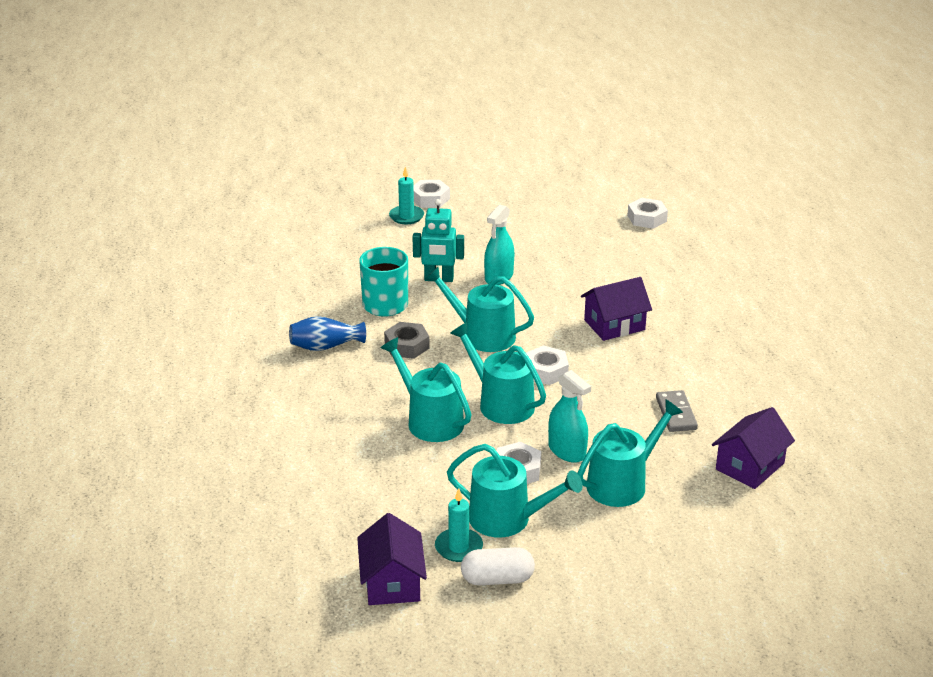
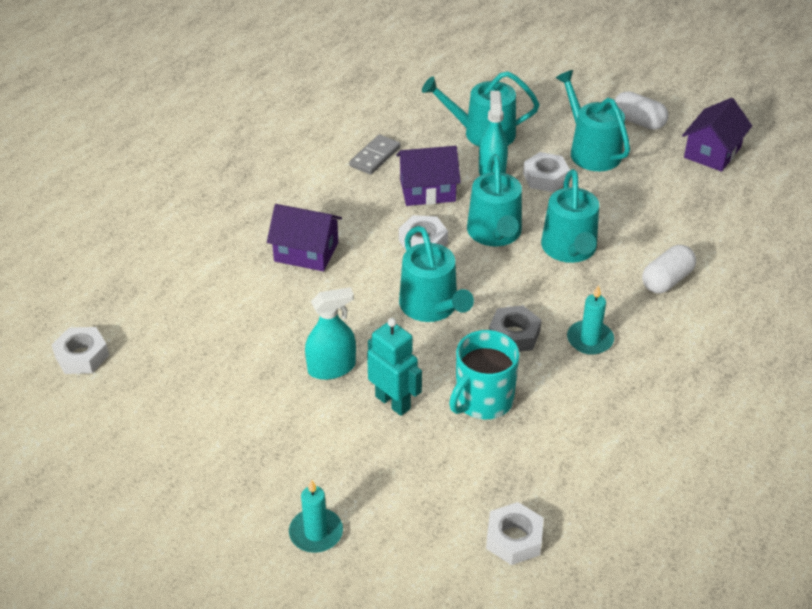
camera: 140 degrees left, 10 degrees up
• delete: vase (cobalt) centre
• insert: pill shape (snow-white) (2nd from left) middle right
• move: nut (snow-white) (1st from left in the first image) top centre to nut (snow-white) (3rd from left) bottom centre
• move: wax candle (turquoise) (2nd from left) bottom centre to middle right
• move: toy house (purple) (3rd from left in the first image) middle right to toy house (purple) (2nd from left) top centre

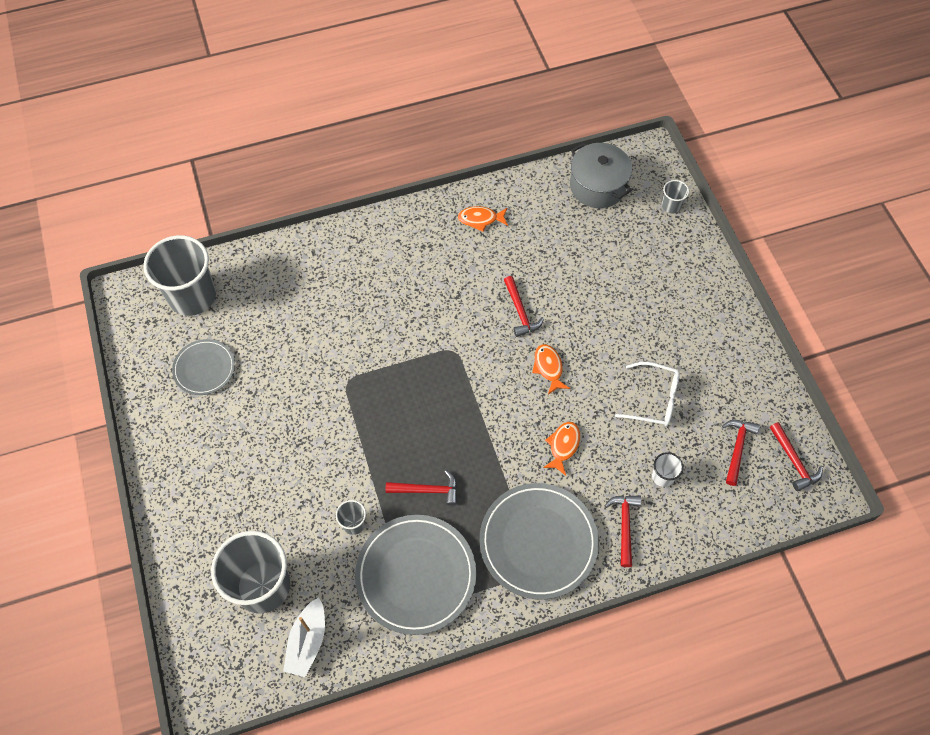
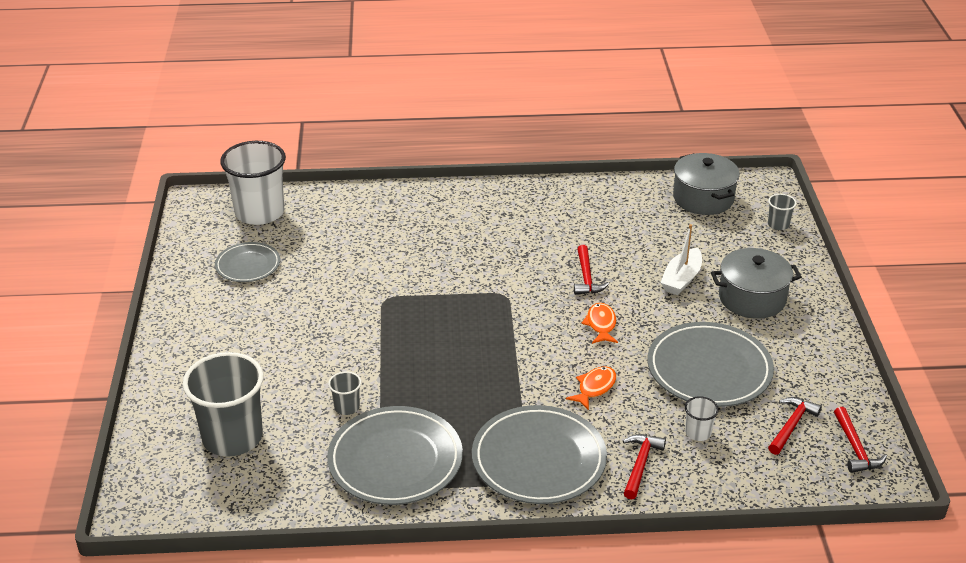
camera: 15 degrees right, 25 degrees down
• delete: carpenter's hammer (red) (1st from left) centre
• delete: toy fish (orange-coloured) (1st from left) top centre
• insert: stockpot (gray) (2nd from left) middle right
• move: sailboat (snow-white) bottom left to middle right
• replace: glasses (snow-white) middle right to dinner plate (gray) (4th from left) middle right
• recolor: tumbler (gray) (1st from left) middle left to tumbler (snow-white) (1st from left) top left

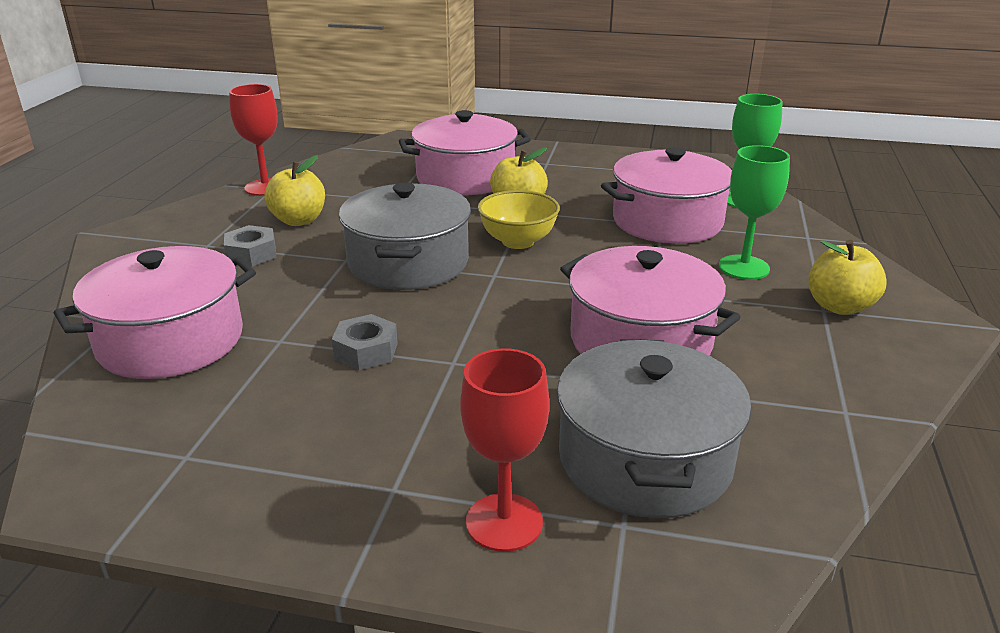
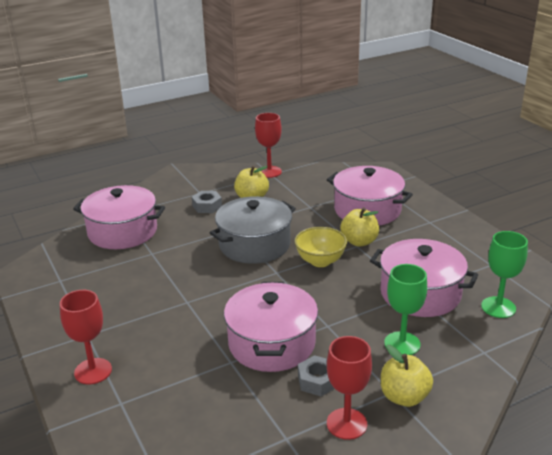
camera: 50 degrees right, 0 degrees up
• delete: stockpot (gray) (2nd from left) bottom centre
• insert: chalice (red) (3rd from left) bottom centre
• move: nut (gray) (2nd from left) centre to bottom centre

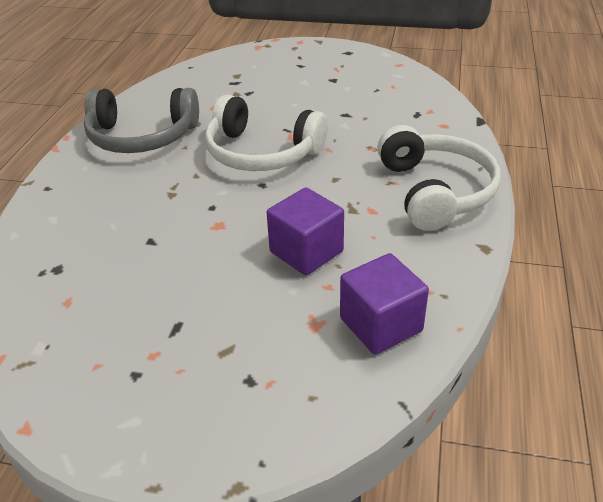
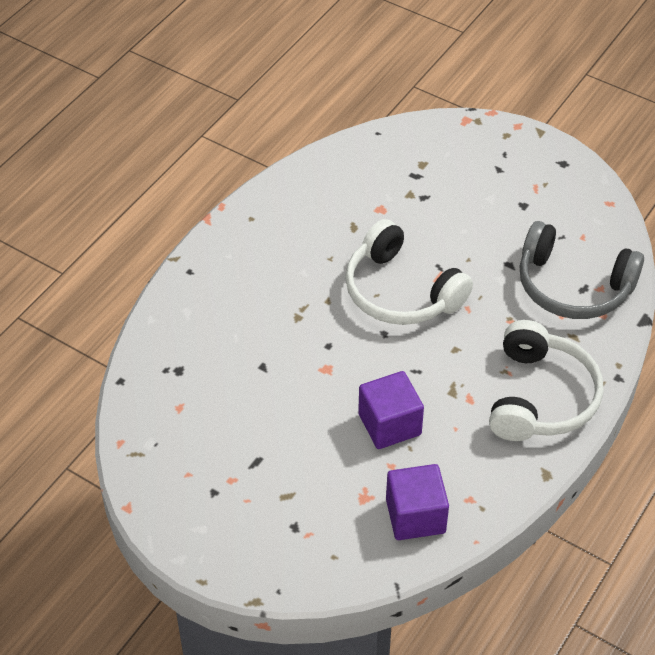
camera: 20 degrees right, 10 degrees up
• move: headphones (gray) top left to middle right

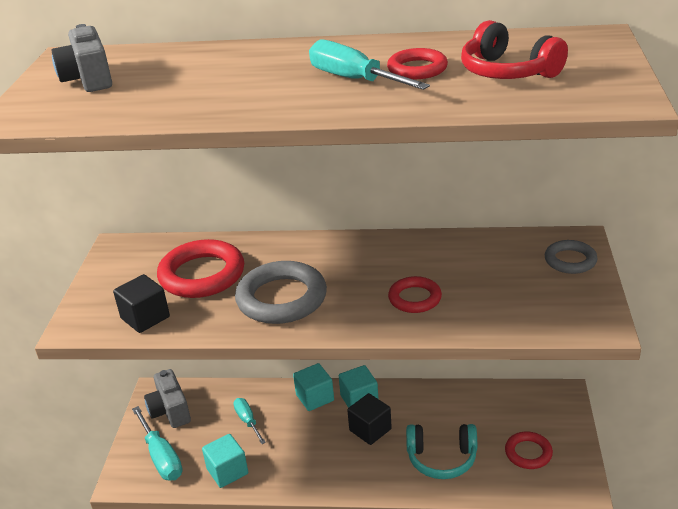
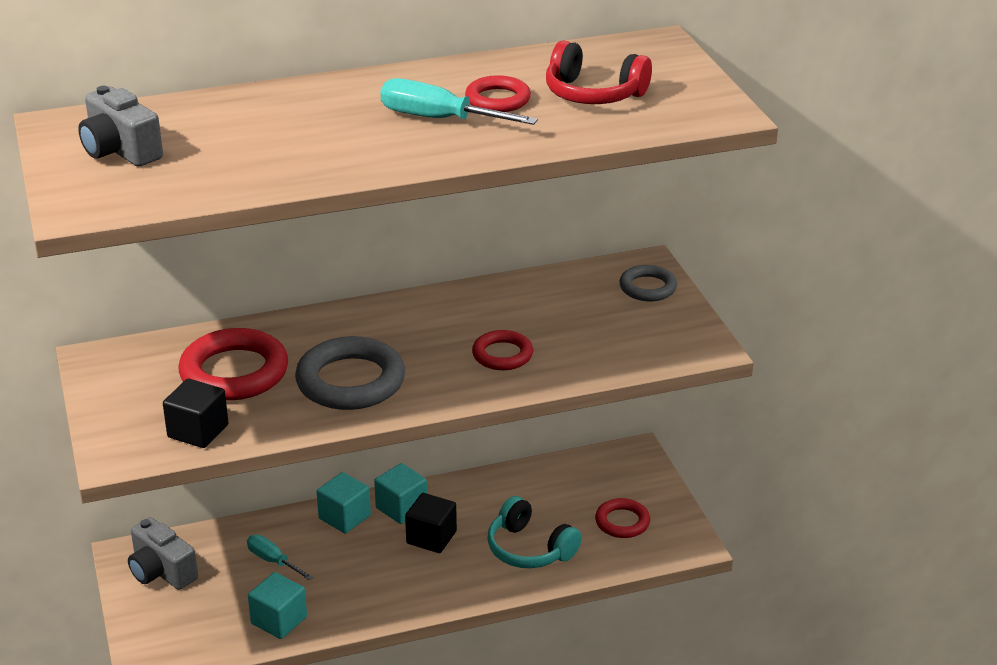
camera: 25 degrees left, 0 degrees up
• delete: hand screwdriver (turquoise) (1st from left) bottom left
• rotate: headphones (turquoise) bottom centre = bottom centre 60 degrees clockwise

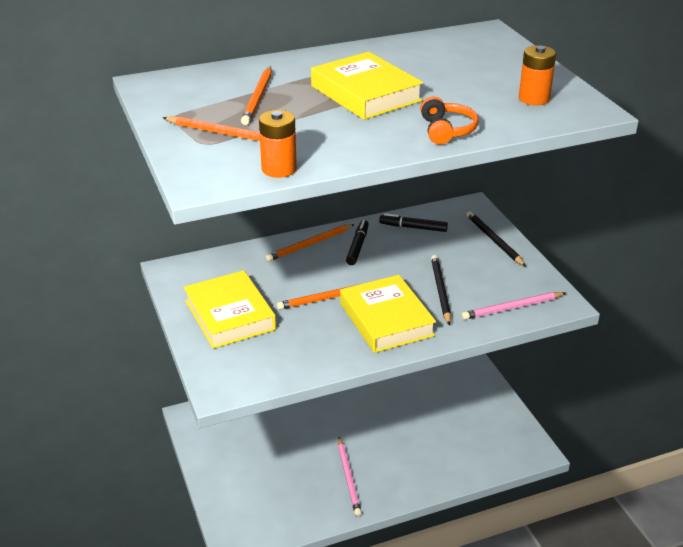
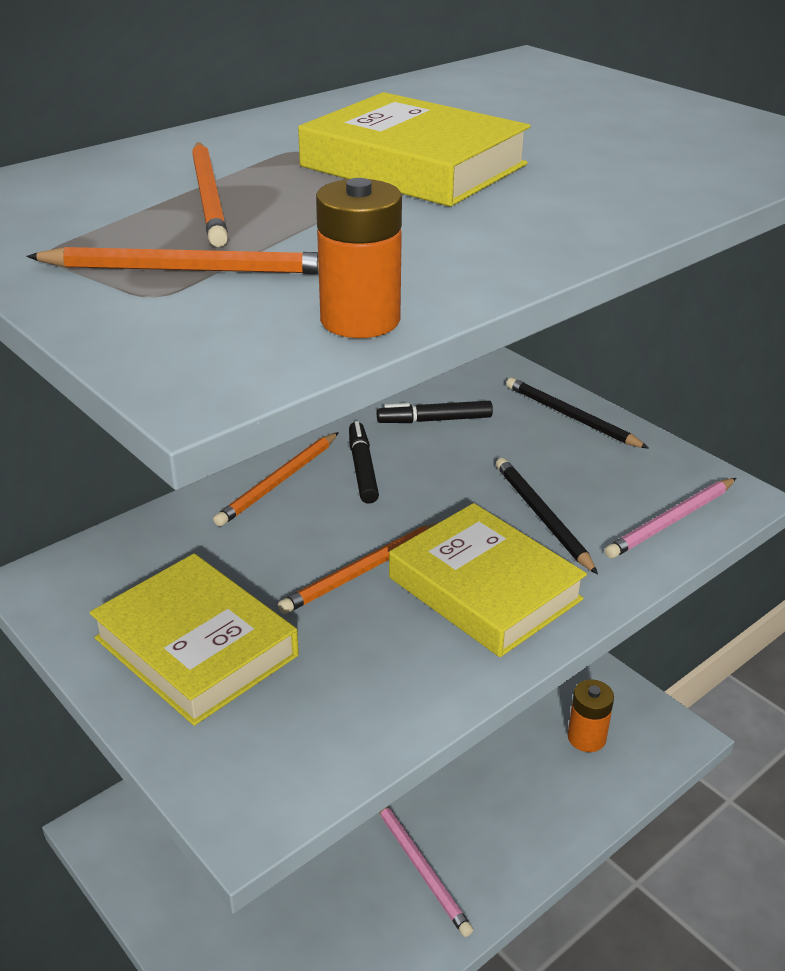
camera: 20 degrees left, 0 degrees up
• delete: headphones (orange-coloured) top centre
• move: AA battery (orange-coloured) (2nd from left) top right to bottom right

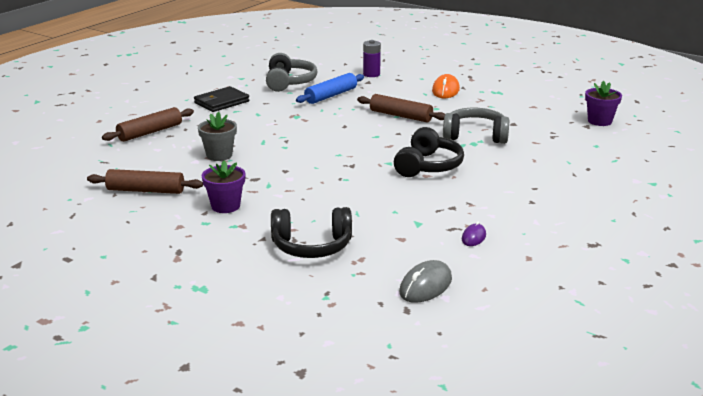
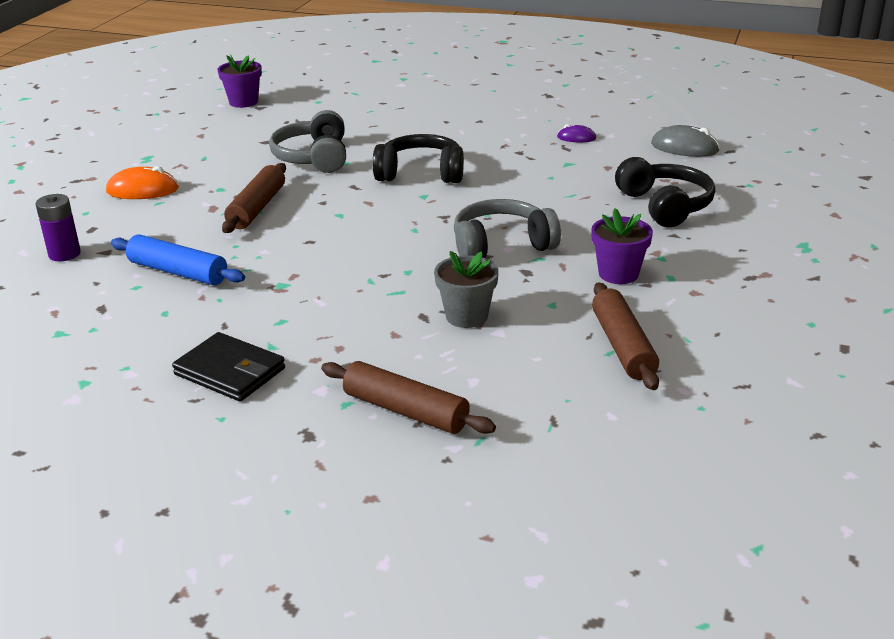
camera: 105 degrees left, 5 degrees up
• move: headphones (gray) (1st from left in the first image) top centre to headphones (gray) (2nd from left) centre

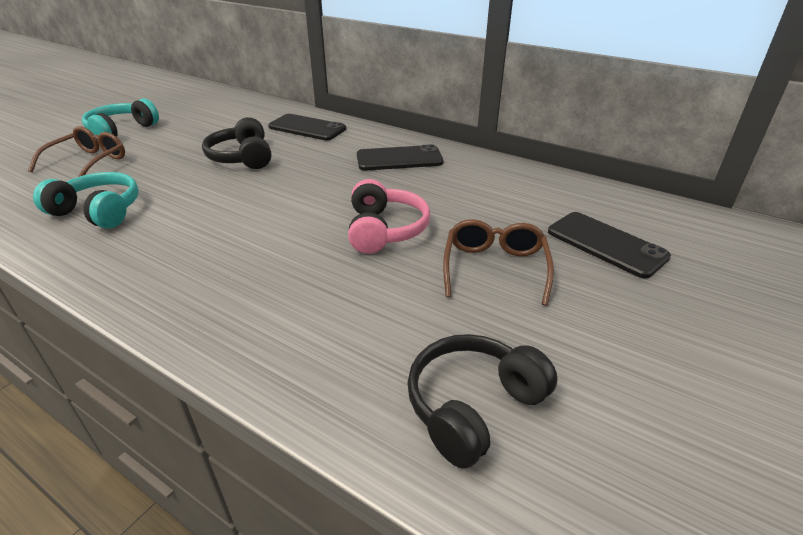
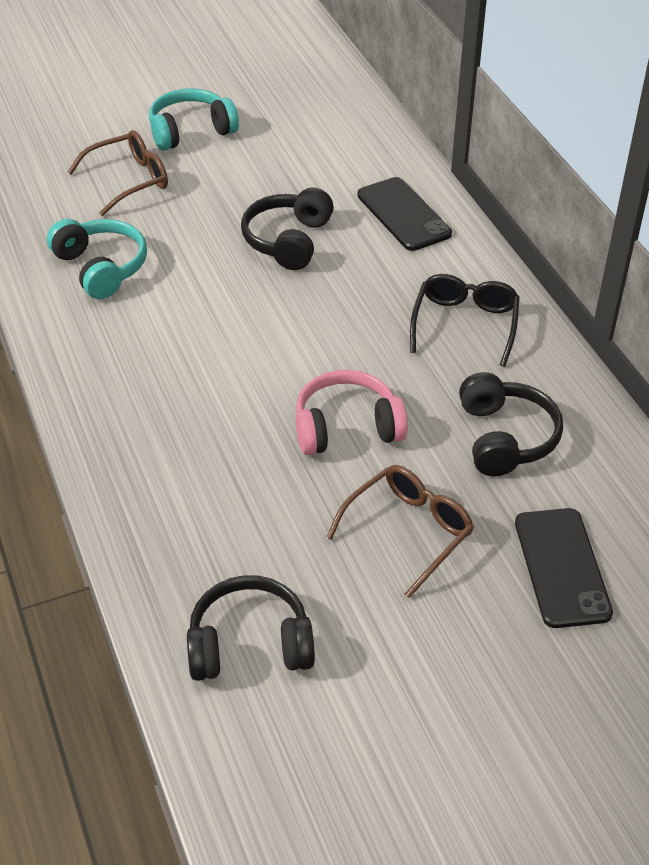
camera: 35 degrees right, 10 degrees up
• insert: headphones (black) (3rd from left) middle right
• replace: phone (black) (2nd from left) top centre to glasses (black) middle right
• rotate: headphones (rose-pink) centre = centre 135 degrees counterclockwise

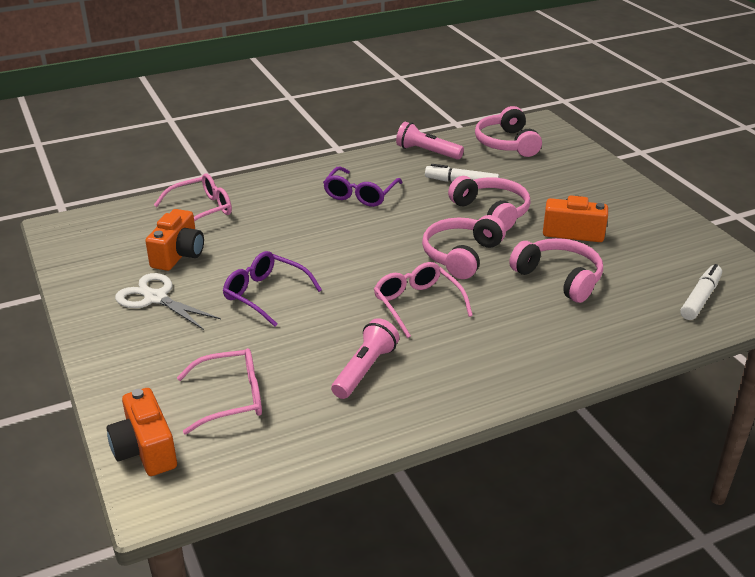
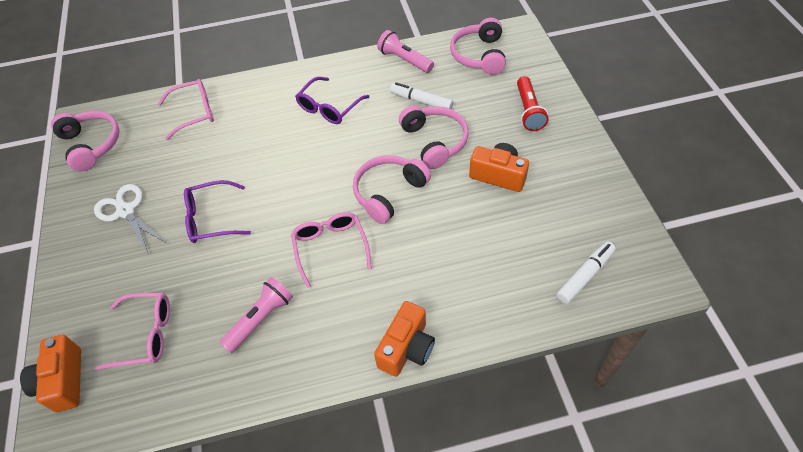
camera: 15 degrees right, 20 degrees up
• insert: pocket torch (red) top centre
• move: photo camera (orange-coloured) (2nd from left) middle left to bottom centre
• move: headphones (rose-pink) (4th from left in the first image) middle right to headphones (rose-pink) (1st from left) top left
• rotate: glasses (purple) (1st from left) centre = middle left 60 degrees counterclockwise

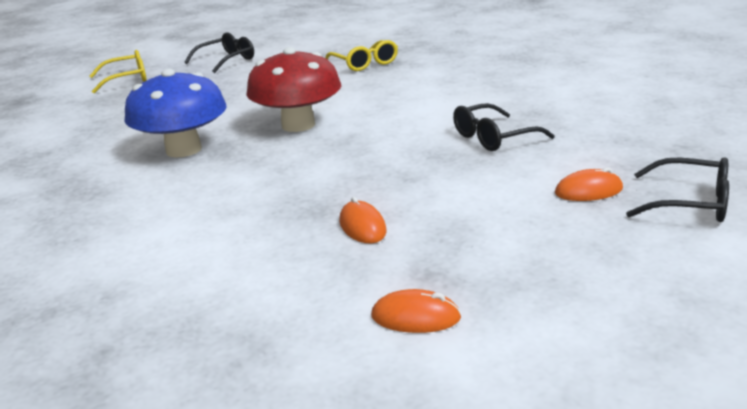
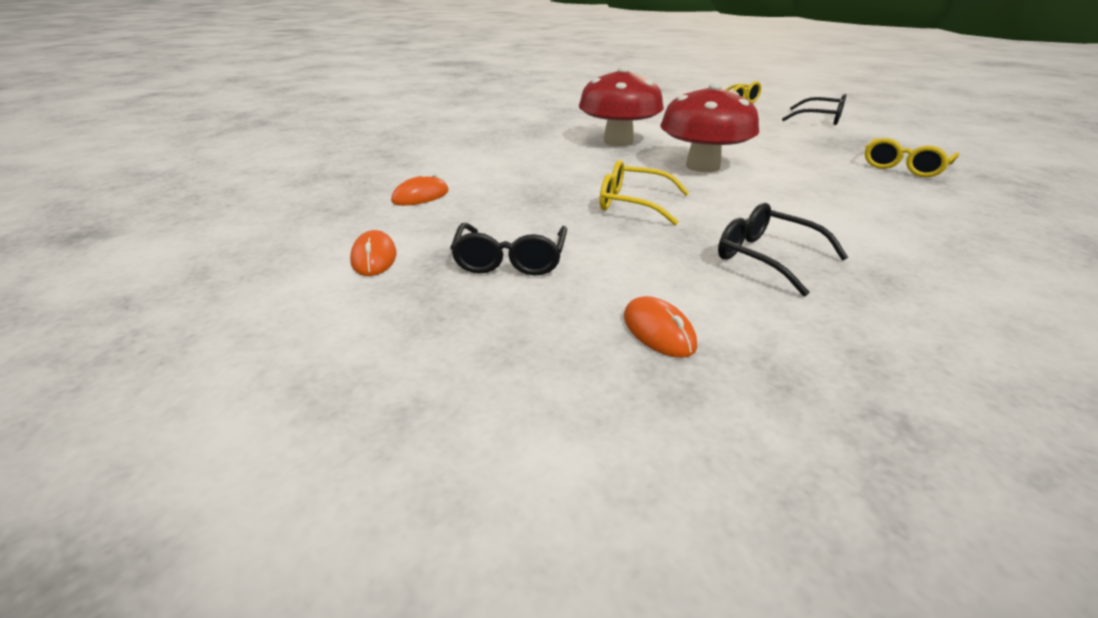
camera: 70 degrees right, 5 degrees up
• insert: glasses (golden) (1st from left) top centre
• move: mouse (orange-coloured) (1st from left in the first image) centre to mouse (orange-coloured) (2nd from left) top centre
• move: glasses (black) (3rd from left in the first image) middle right to glasses (black) (1st from left) centre
• recolor: toadstool (cobalt) top left to toadstool (red) (1st from left) top centre

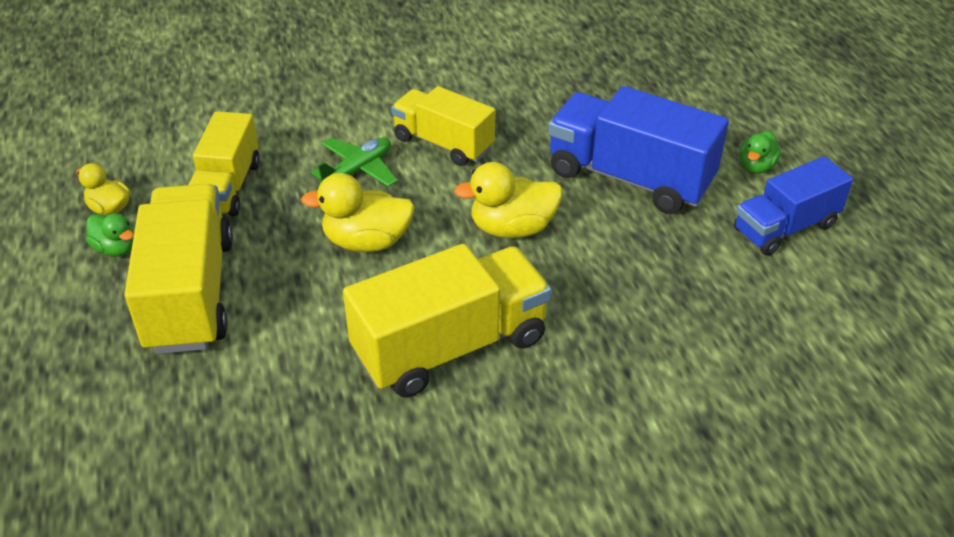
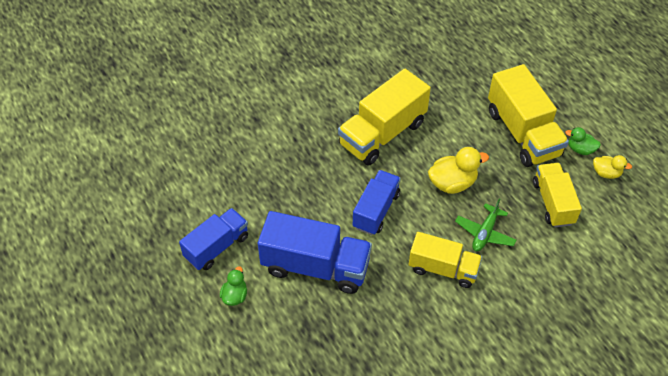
camera: 165 degrees right, 10 degrees up
• replace: toy duck (golden) (3rd from left) centre to truck (cobalt) (3rd from left) centre

